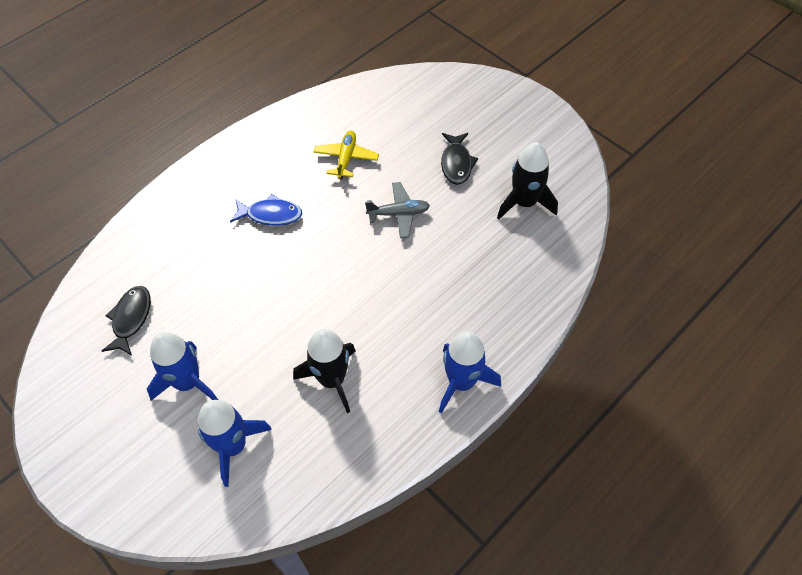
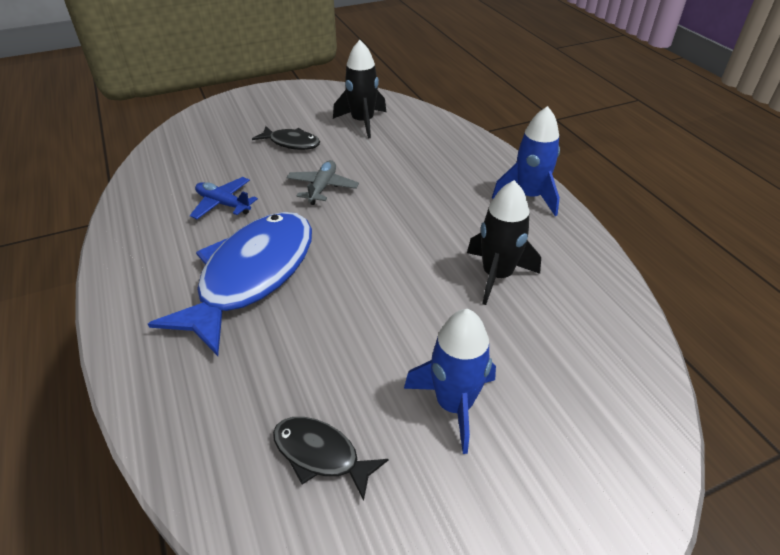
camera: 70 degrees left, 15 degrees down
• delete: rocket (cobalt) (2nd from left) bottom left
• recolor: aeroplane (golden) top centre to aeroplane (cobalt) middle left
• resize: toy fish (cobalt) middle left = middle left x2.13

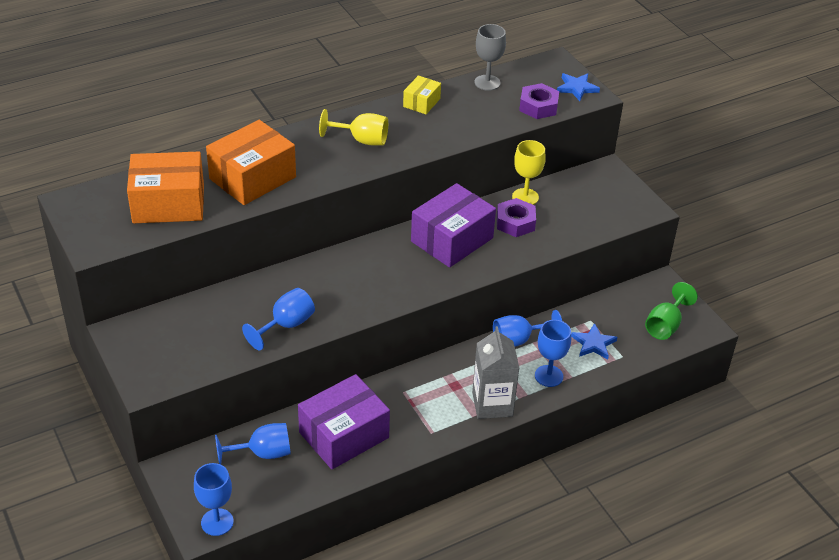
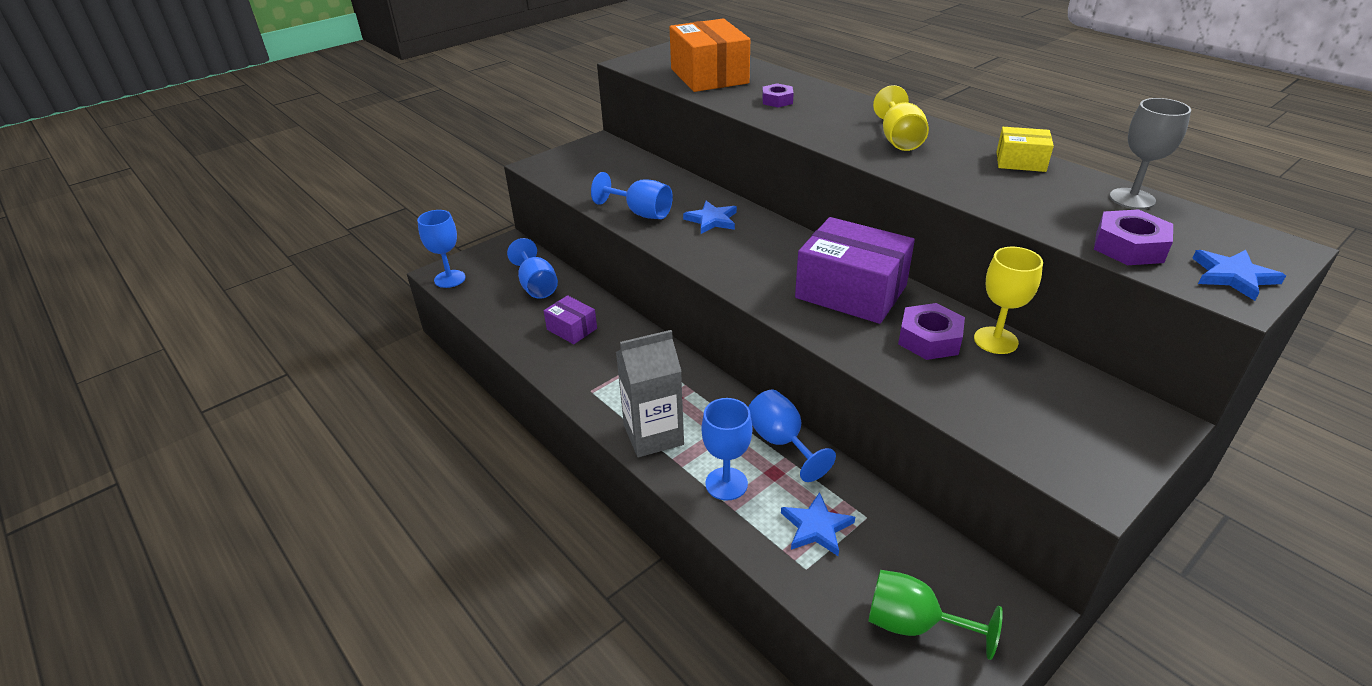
camera: 80 degrees right, 5 degrees down
• insert: five-pointed star (cobalt) (1st from left) top centre
• replace: box (orange-coloured) (2nd from left) top left to nut (purple) (1st from left) top centre
• resize: box (purple) (1st from left) bottom centre = centre x0.51

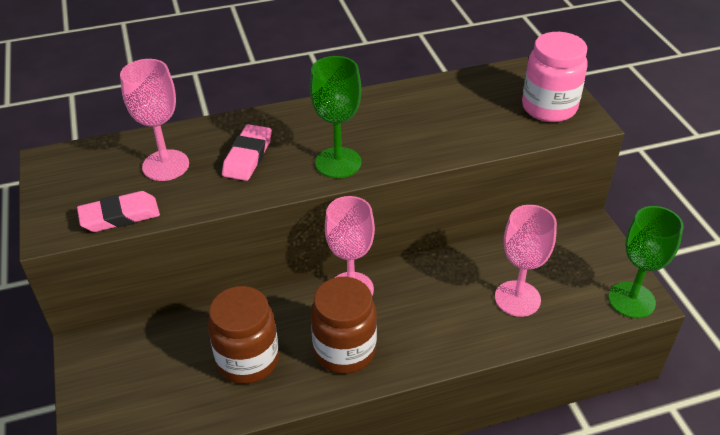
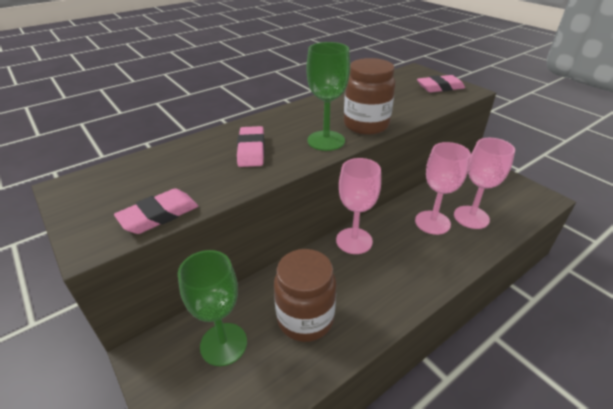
camera: 20 degrees left, 5 degrees down
• move: chalice (rose-pink) (1st from left in the first image) top left to chalice (rose-pink) (2nd from left) middle right
• move: preserve jar (brown) (2nd from left) bottom centre to top centre
• move: chalice (leaf-green) (2nd from left in the first image) middle right to chalice (leaf-green) (1st from left) bottom centre
• replace: preserve jar (rose-pink) top right to pencil eraser (rose-pink) (3rd from left) top right

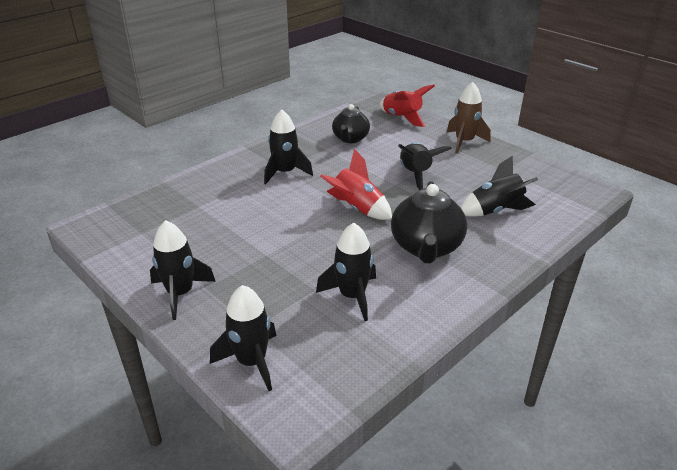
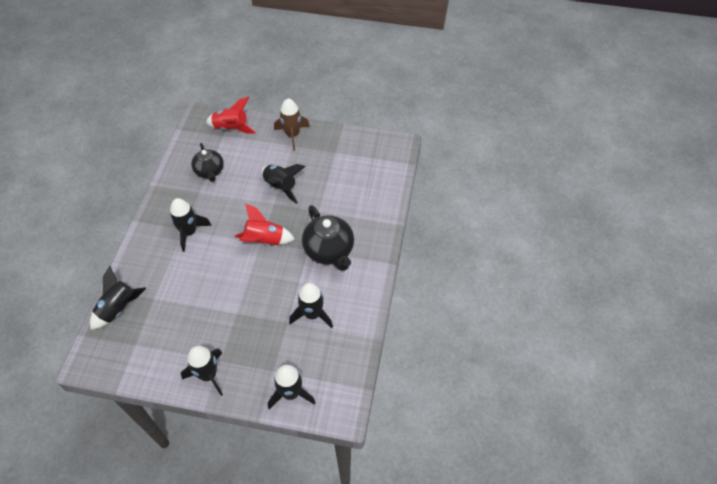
camera: 35 degrees left, 20 degrees up
• move: rocket (black) (6th from left in the first image) middle right to rocket (black) (1st from left) middle left

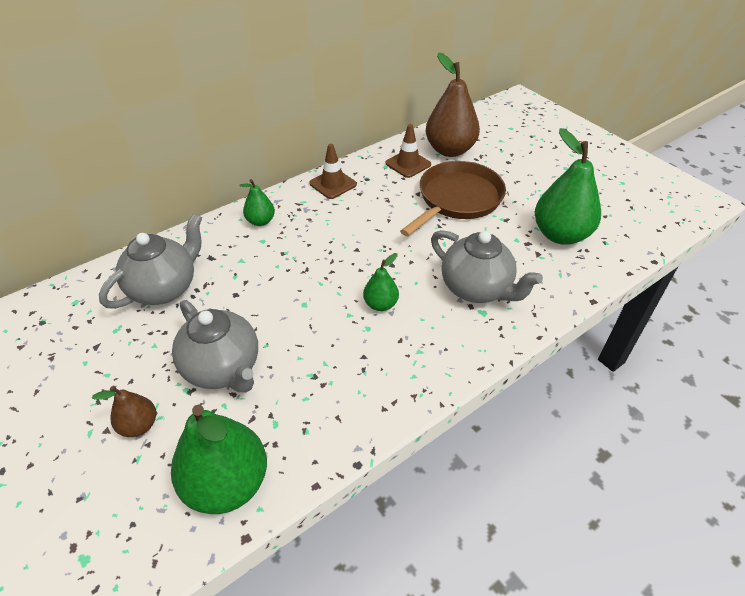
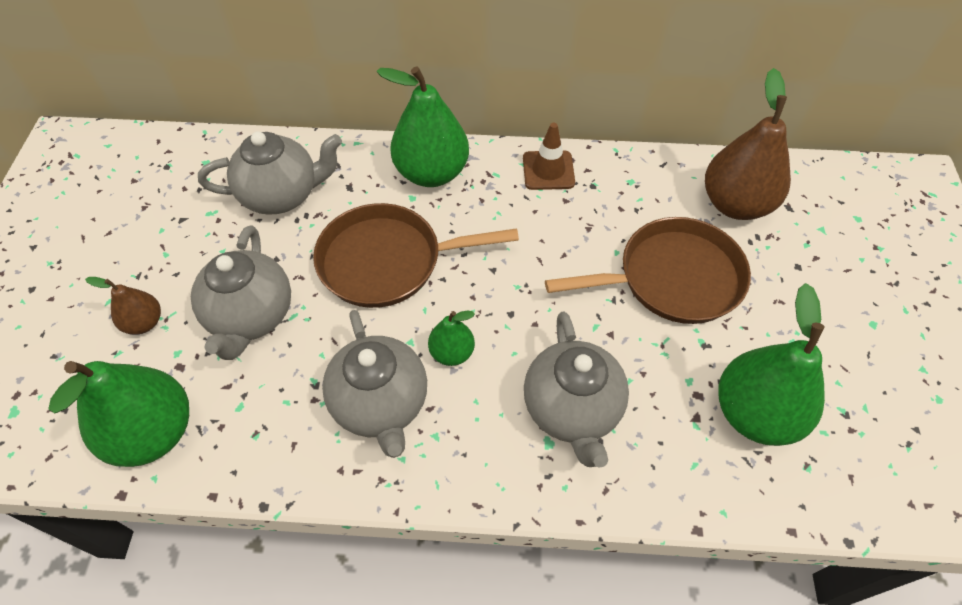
camera: 40 degrees right, 10 degrees up
• delete: safety cone (brown) (2nd from left) top centre
• insert: skillet (brown) (1st from left) centre
• insert: teapot (gray) (3rd from left) centre
• resize: pear (leaf-green) (2nd from left) centre = top centre x1.96

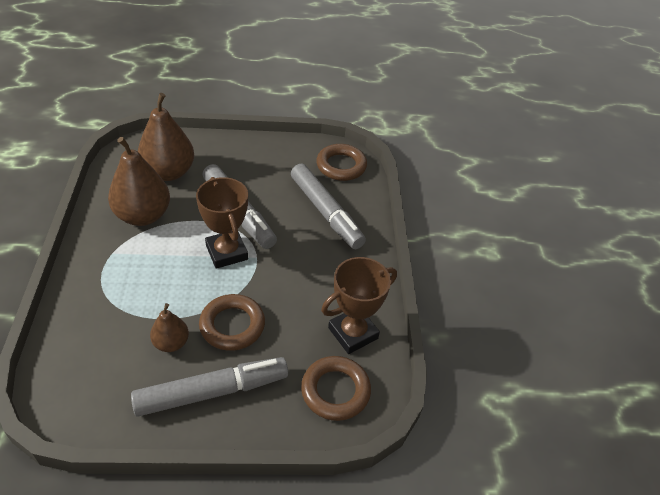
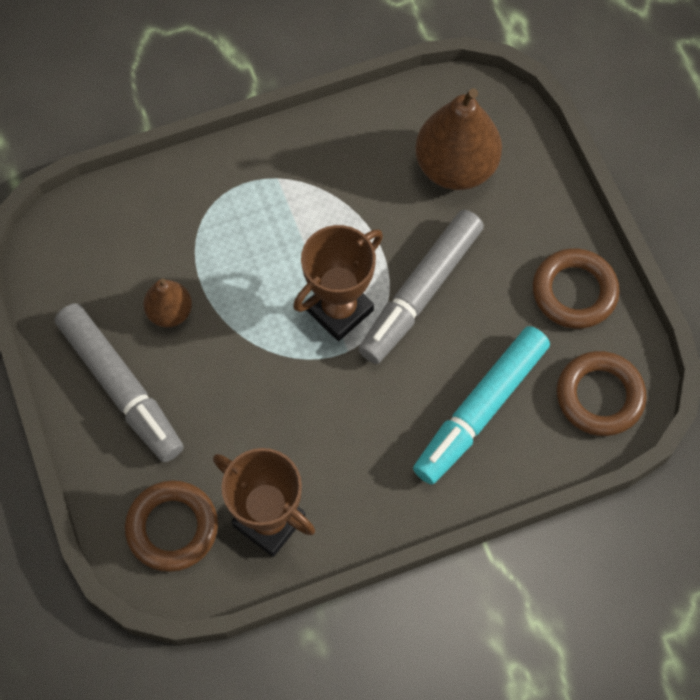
camera: 75 degrees right, 20 degrees up
• delete: pear (brown) (1st from left) middle left
• move: hoop (brown) (1st from left in the first image) centre to hoop (brown) (2nd from left) middle right
• recolor: marker pen (gray) (3rd from left) centre to marker pen (turquoise) middle right

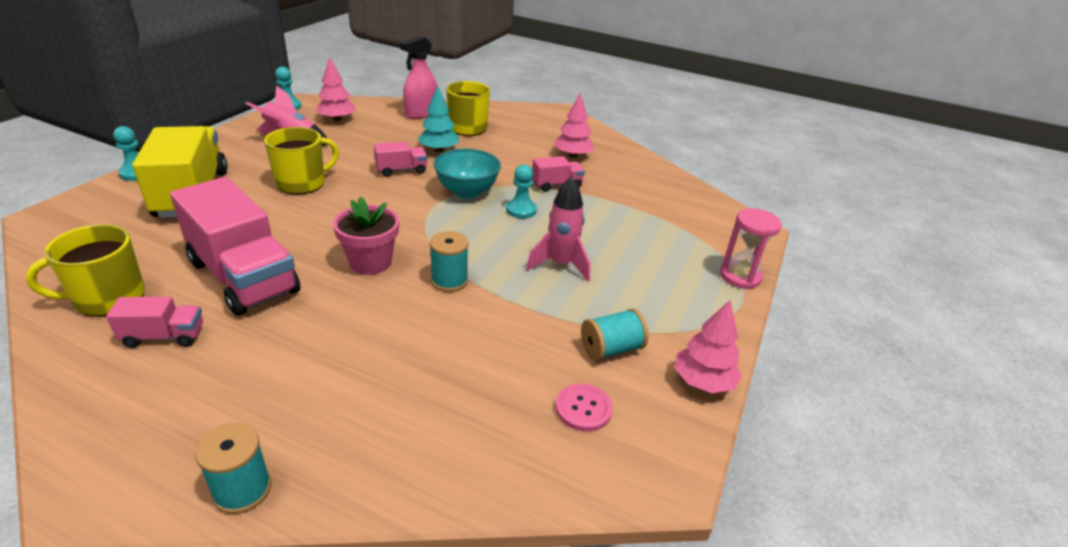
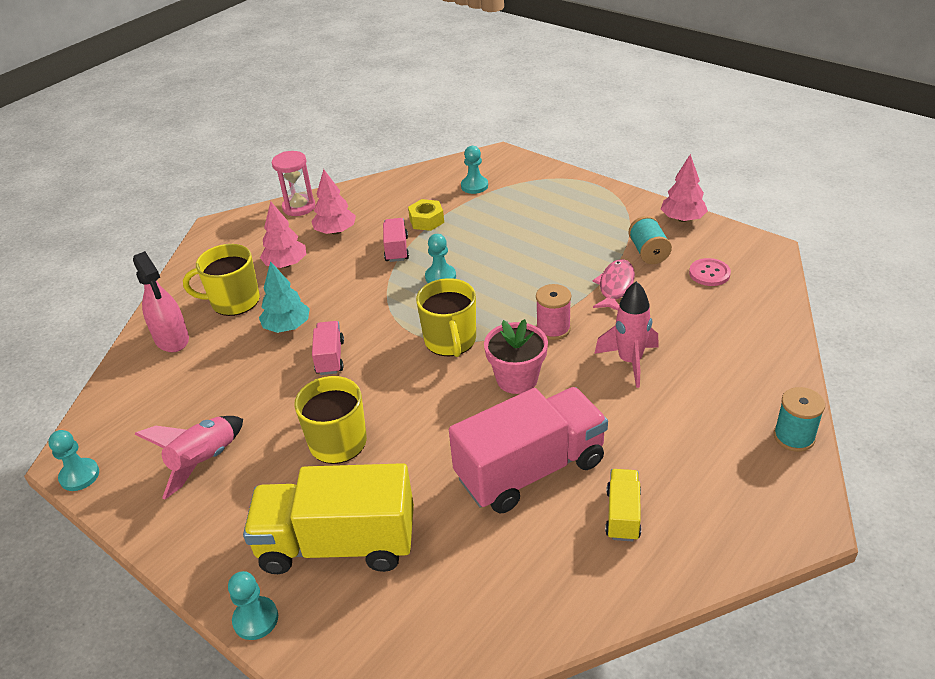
camera: 70 degrees left, 5 degrees up
• delete: bowl (turquoise) top centre
• insert: nut (golden) top centre
• insert: game pawn (turquoise) (4th from left) top centre
• insert: toy fish (rose-pink) centre
• move: mug (golden) (1st from left in the first image) middle left to mug (golden) (3rd from left) centre
• move: toy tree (rose-pink) (1st from left) top left to middle left
• move: rocket (rose-pink) (2nd from left) centre to middle right
• move: sand timer (rose-pink) middle right to top left
• recolor: truck (rose-pink) (1st from left) middle left to truck (golden) (2nd from left) bottom centre
• recolor: bobbin (turquoise) (2nd from left) centre to bobbin (rose-pink) centre

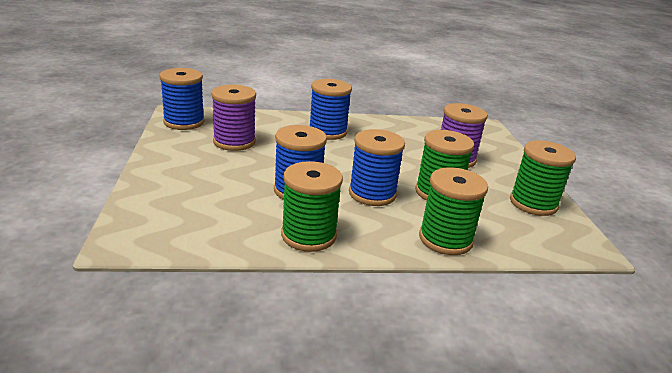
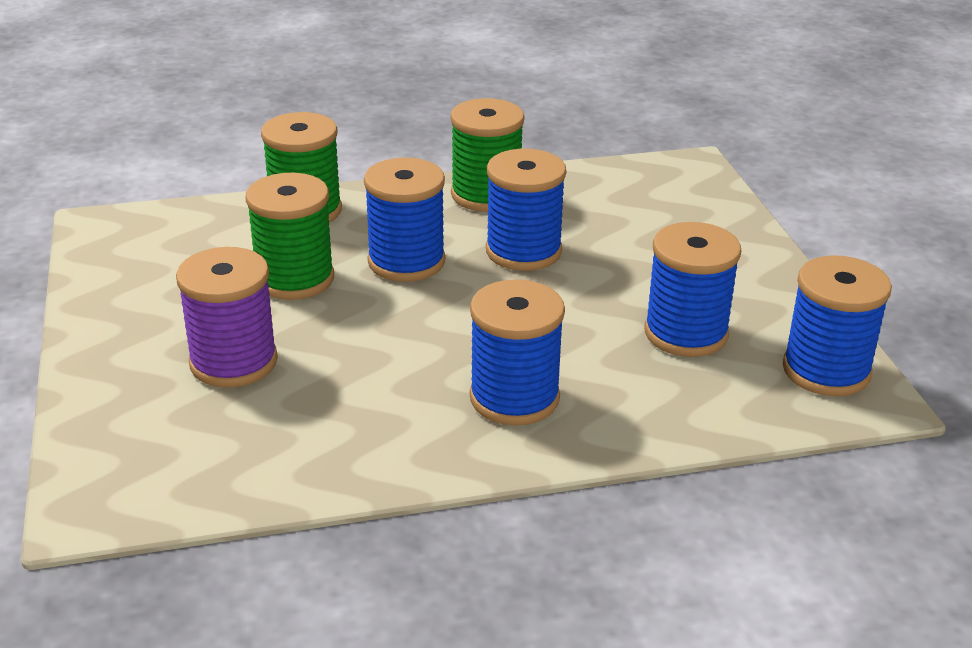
camera: 175 degrees right, 5 degrees up
• delete: bobbin (leaf-green) (4th from left) middle right
• recolor: bobbin (purple) (1st from left) top centre to bobbin (cobalt) (4th from left) middle right

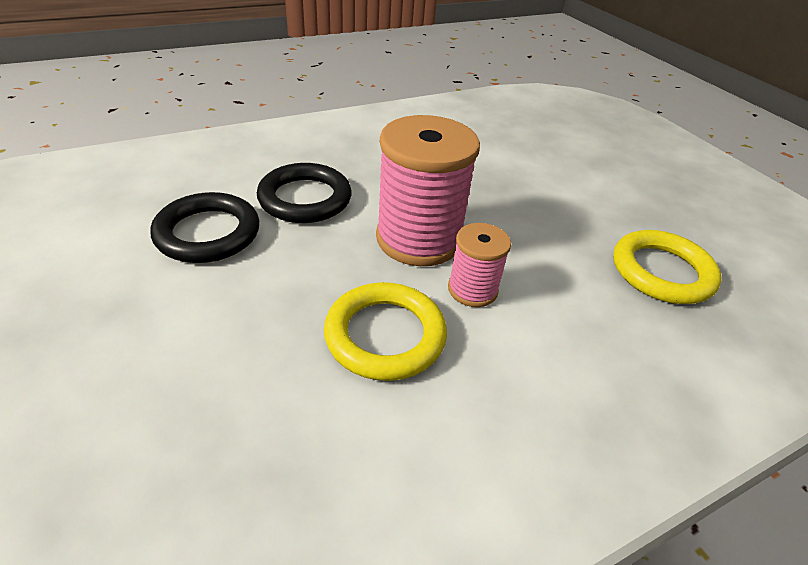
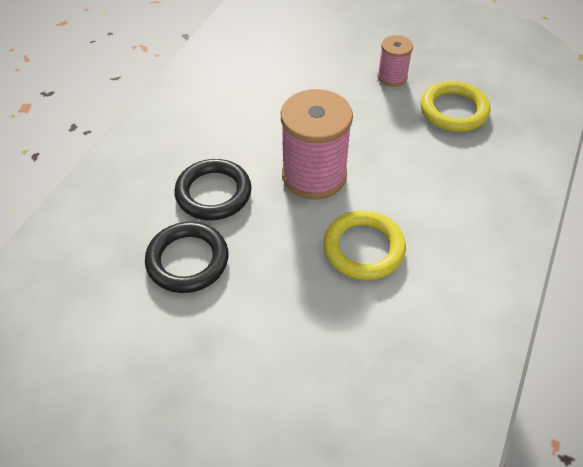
camera: 35 degrees left, 10 degrees up
• move: bobbin (rose-pink) (2nd from left) centre to top right

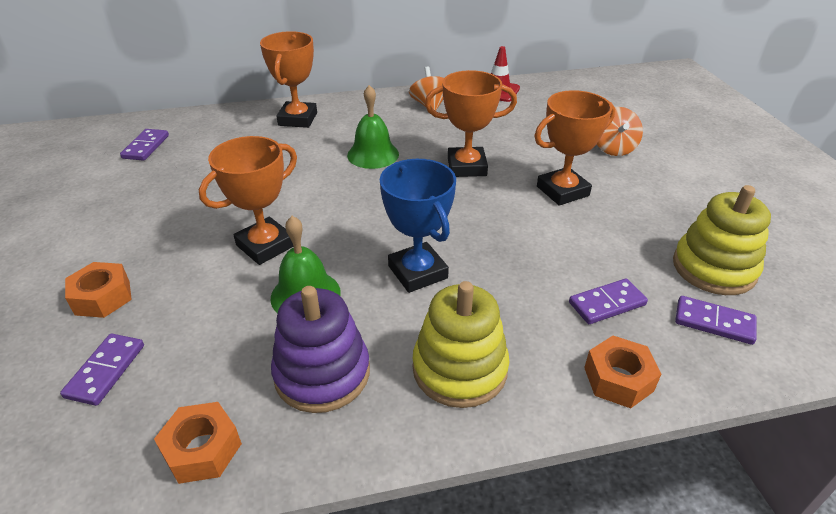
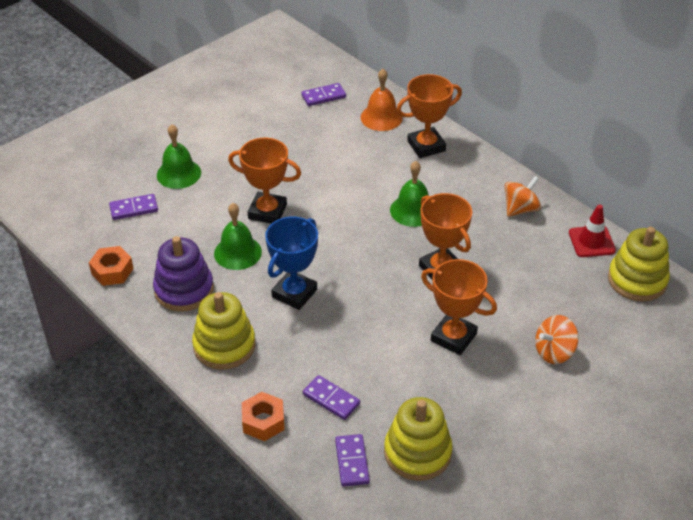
camera: 60 degrees right, 5 degrees up
• insert: hand bell (orange-coloured) top centre
• insert: ring stacker (golden) (3rd from left) middle right
• replace: nut (orange-coloured) (1st from left) middle left to hand bell (leaf-green) (1st from left) top left

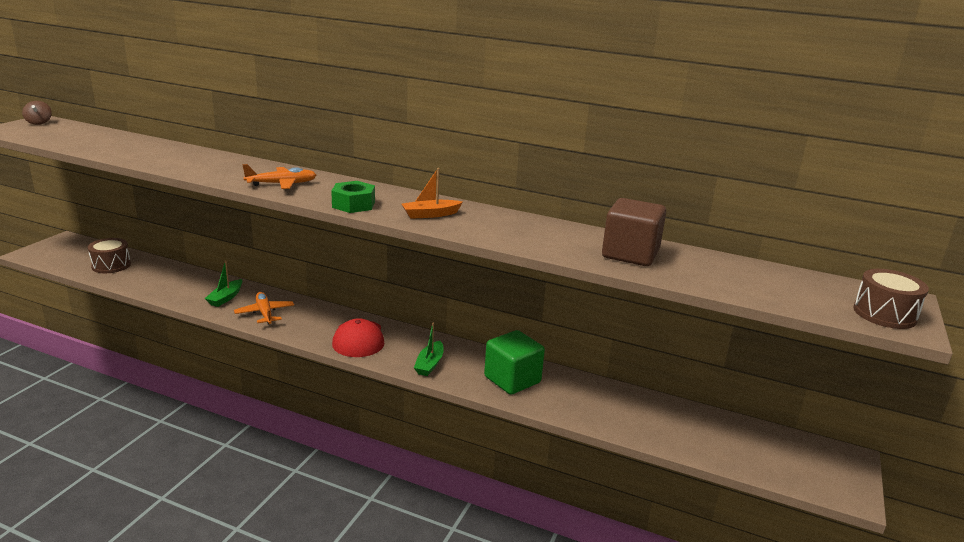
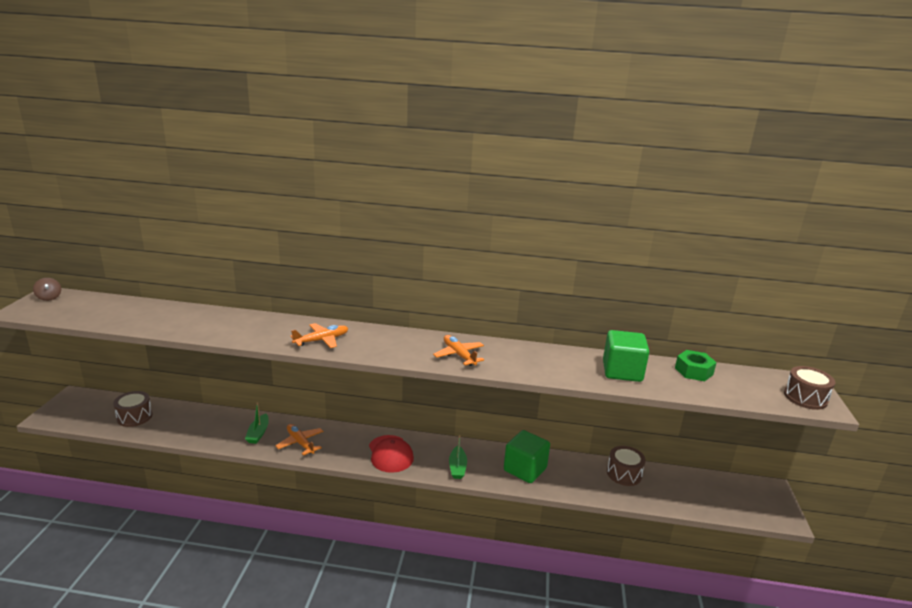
camera: 15 degrees left, 0 degrees up
• insert: snare drum (brown) (2nd from left) bottom right
• move: nut (leaf-green) centre to middle right
• replace: sailboat (orange-coloured) centre to aeroplane (orange-coloured) (3rd from left) centre
• recolor: solid cube (brown) centre to solid cube (leaf-green) (2nd from left) middle right

